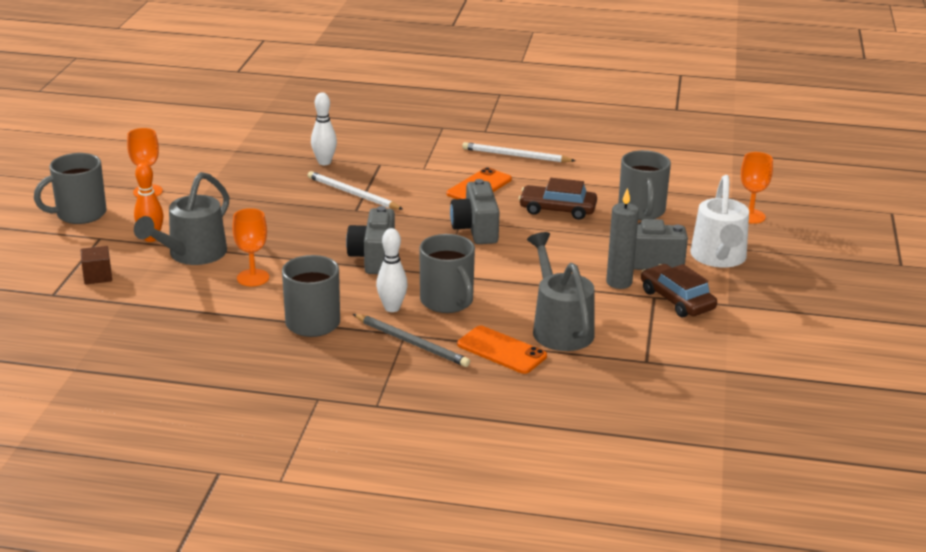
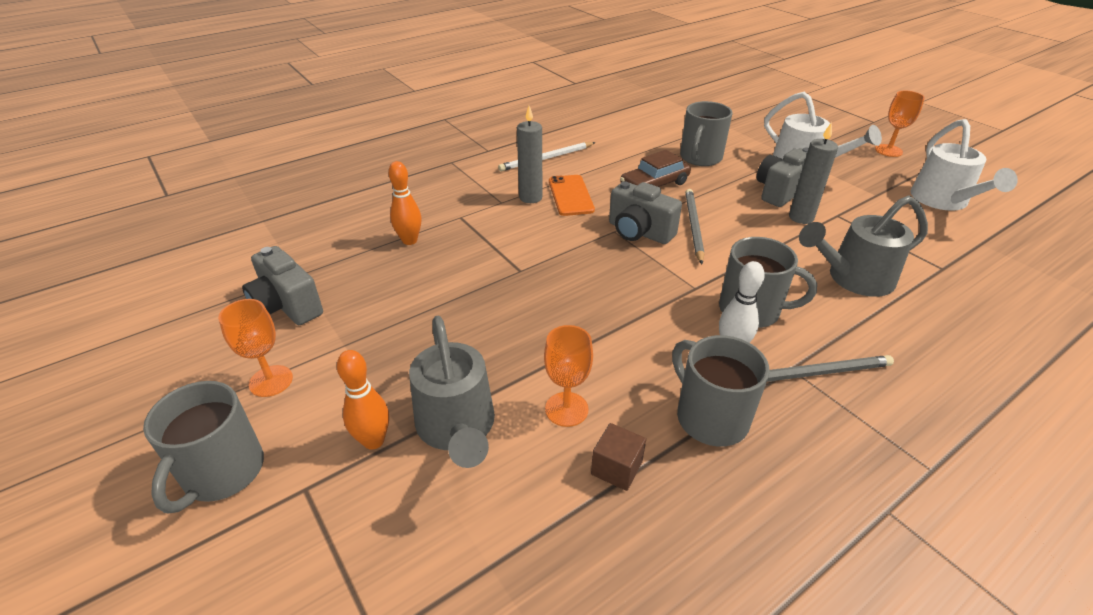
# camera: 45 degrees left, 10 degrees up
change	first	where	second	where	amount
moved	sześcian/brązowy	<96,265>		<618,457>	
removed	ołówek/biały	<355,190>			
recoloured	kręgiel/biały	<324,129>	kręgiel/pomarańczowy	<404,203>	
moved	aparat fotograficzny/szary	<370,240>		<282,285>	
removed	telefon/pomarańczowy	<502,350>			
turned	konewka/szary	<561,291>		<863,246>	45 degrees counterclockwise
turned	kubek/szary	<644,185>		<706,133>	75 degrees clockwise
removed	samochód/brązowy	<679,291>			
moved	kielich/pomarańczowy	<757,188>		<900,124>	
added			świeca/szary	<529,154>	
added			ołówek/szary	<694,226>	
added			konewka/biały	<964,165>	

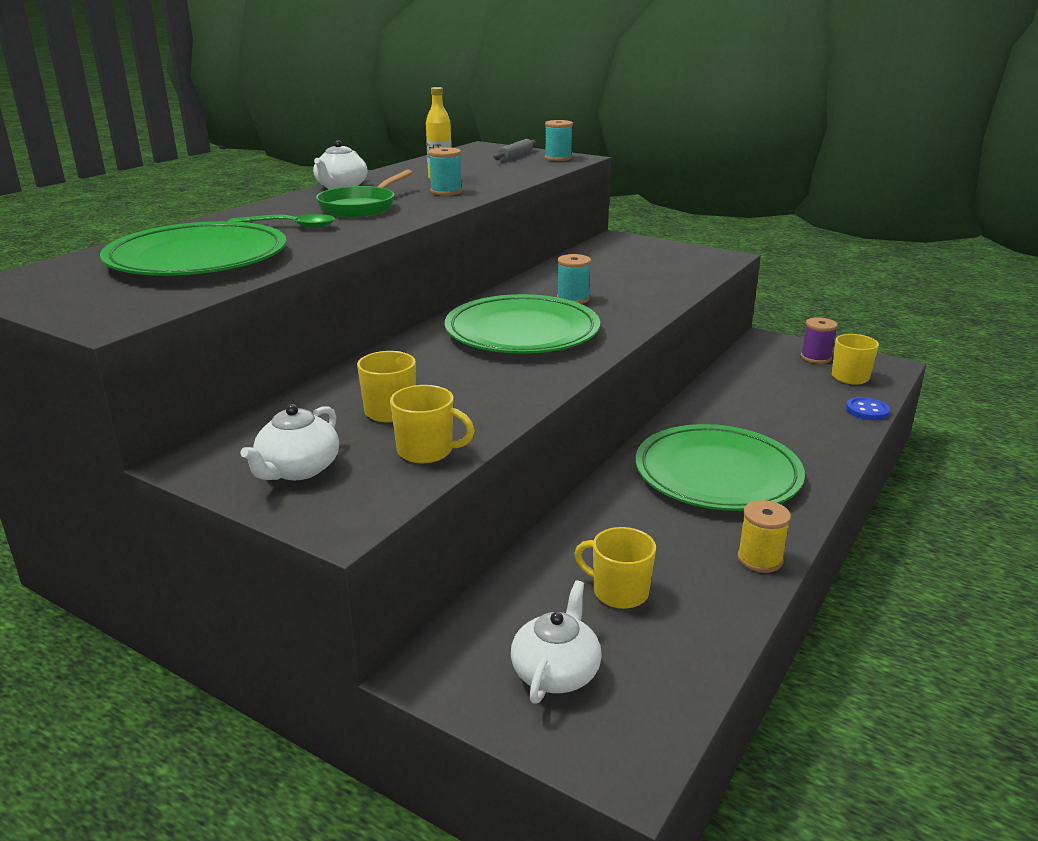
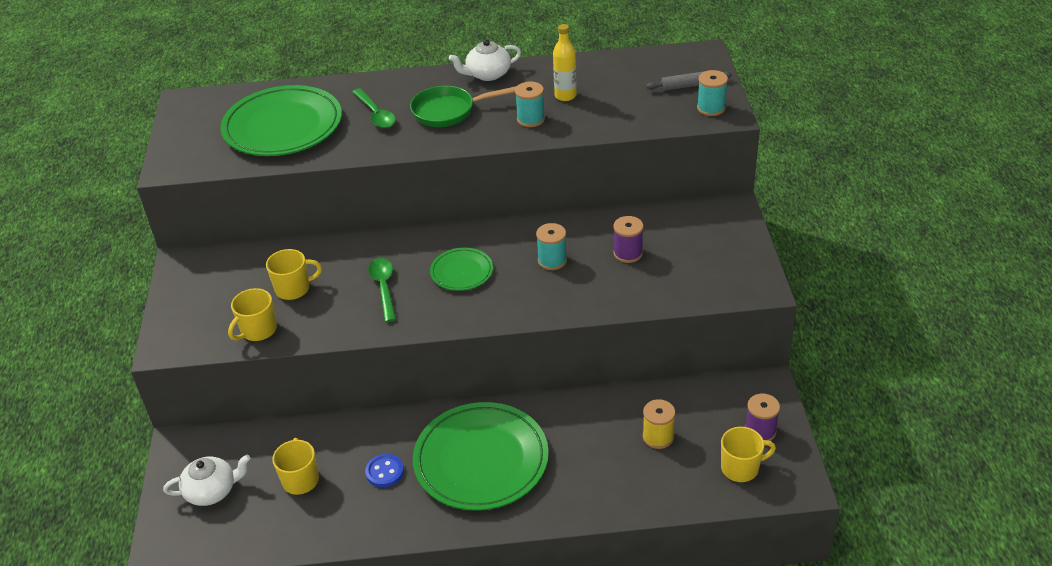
# camera: 55 degrees right, 15 degrees up
change	first	where	second	where	amount
removed	imbryk/biały	<289,442>			
turned	kubek/żółty	<432,424>		<252,314>	60 degrees clockwise
resized	talerz/zielony	<522,324>		<461,269>	x0.50
moved	szpulka/żółty	<764,536>		<659,424>	
moved	guzik/niebieski	<868,408>		<384,470>	
added			łyżka/zielony	<382,290>	
added			szpulka/fioletowy	<628,239>	

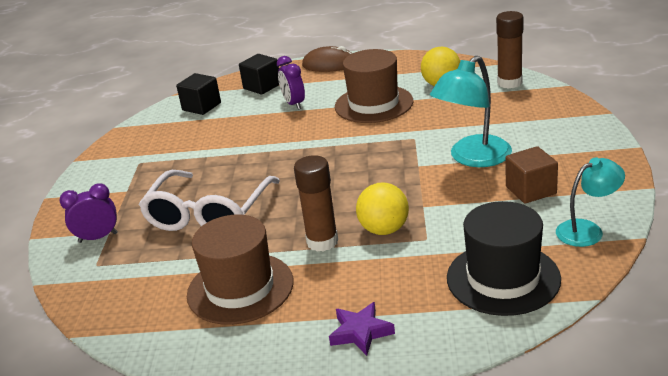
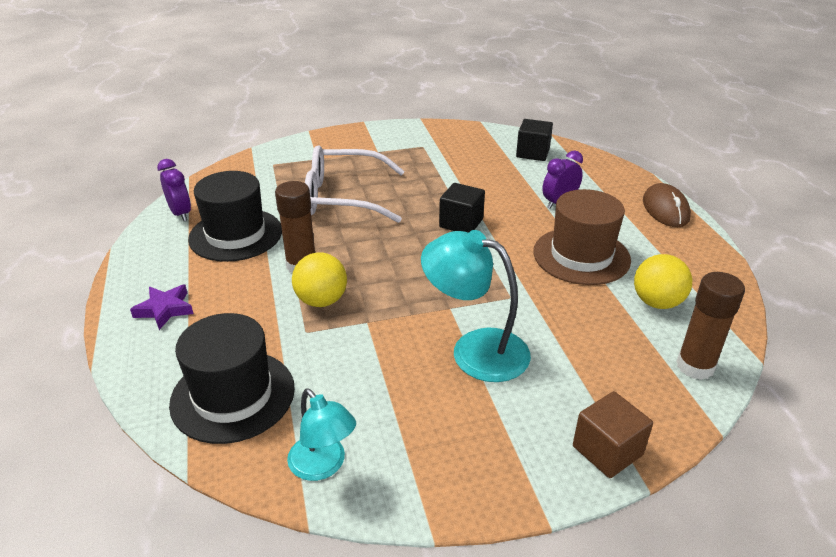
# camera: 70 degrees right, 5 degrees up
change	first	where	second	where	amount
moved	budzik/fioletowy	<88,213>		<174,190>	
recoloured	kapelusz/brązowy	<240,270>	kapelusz/czarny	<235,216>	
moved	sześcian/czarny	<259,74>		<462,208>	
moved	sześcian/brązowy	<532,175>		<613,434>	

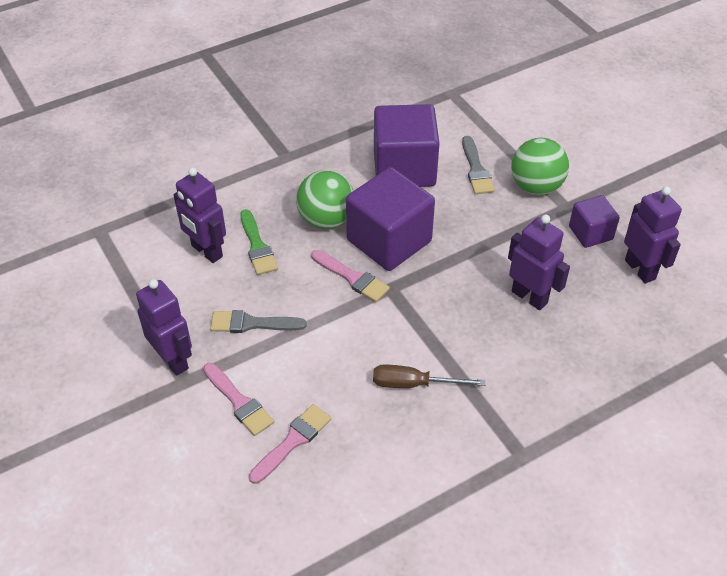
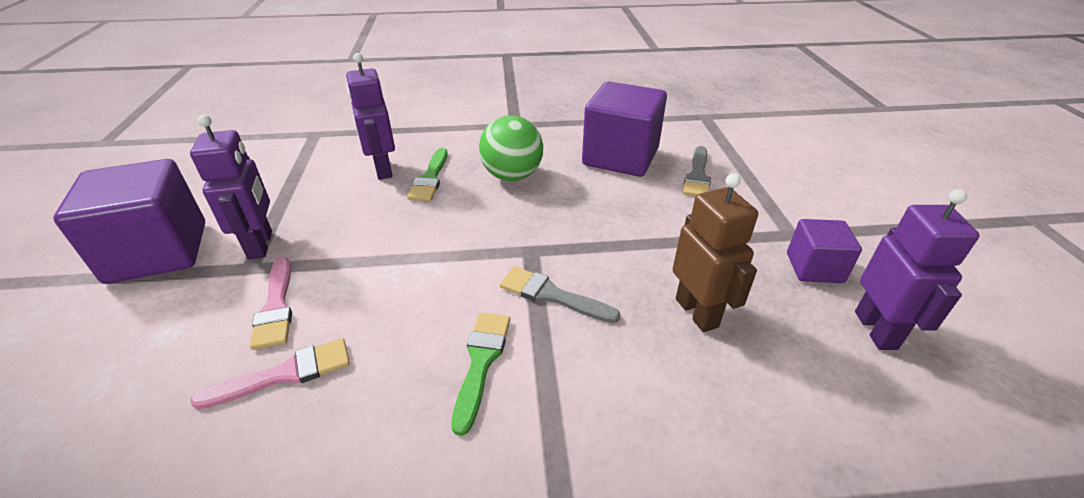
# camera: 25 degrees right, 10 degrees down
change	first	where	second	where	amount
moved	pędzel/szary	<258,321>		<560,295>	
removed	pędzel/różowy	<350,276>			
moved	sześcian/fioletowy	<390,219>		<129,221>	
replaced	śrubokręt/brązowy	<429,376>	pędzel/zielony	<480,374>	
recoloured	robot/fioletowy	<539,262>	robot/brązowy	<715,252>	
removed	piłka/zielony	<540,166>			

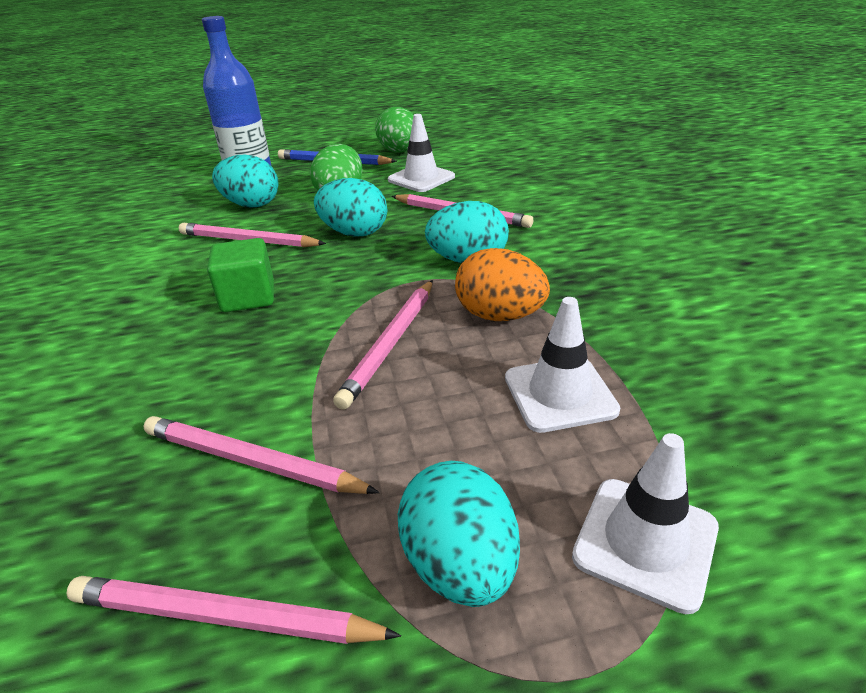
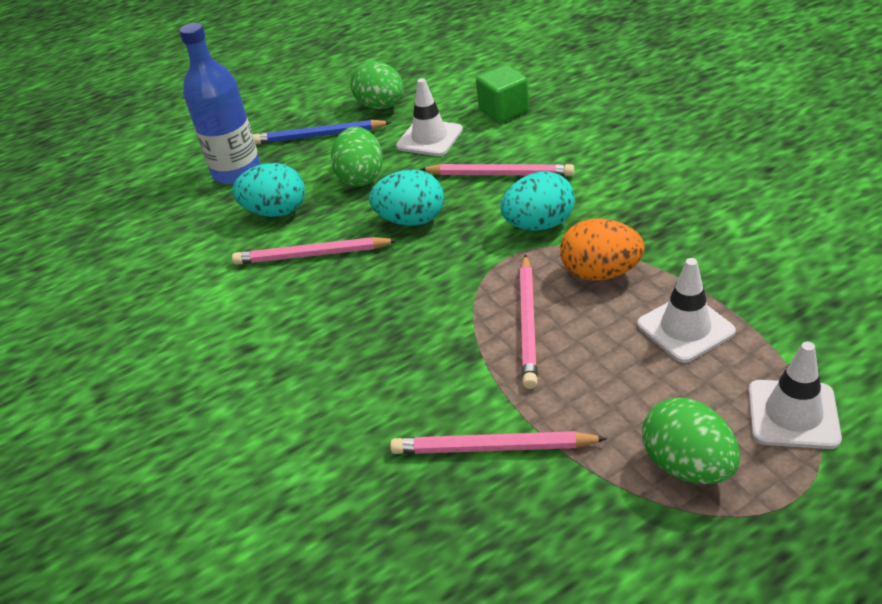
# camera: 15 degrees left, 5 degrees up
change	first	where	second	where	amount
removed	ołówek/różowy	<233,610>			
moved	sześcian/zielony	<240,275>		<502,94>	
recoloured	jajko/turkusowy	<459,534>	jajko/zielony	<691,441>	

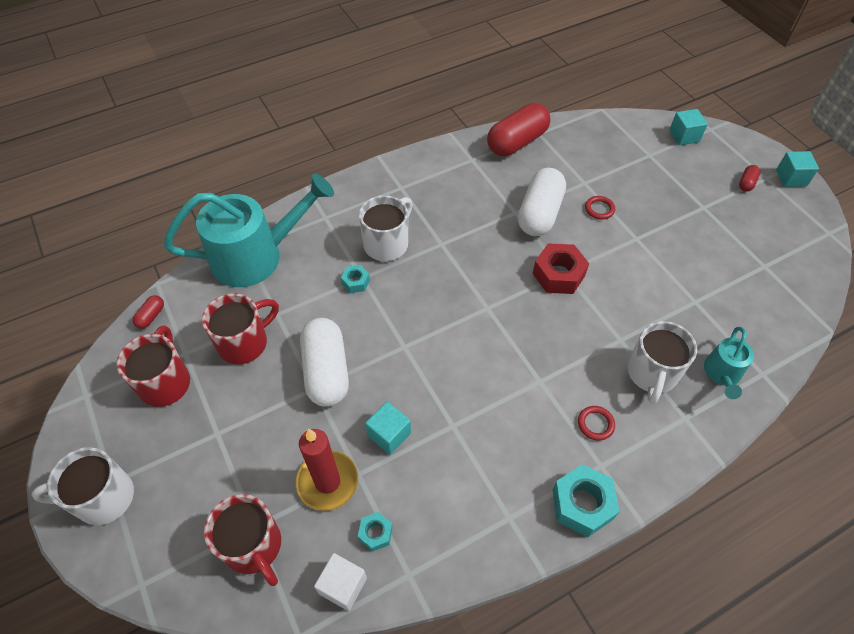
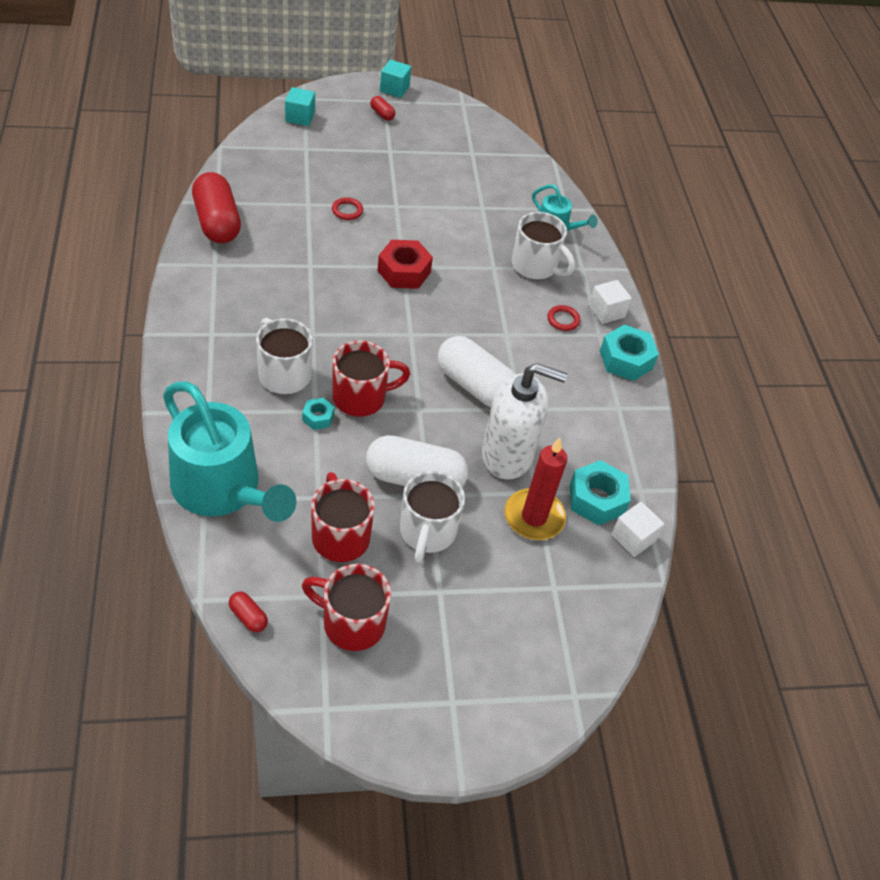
# camera: 75 degrees left, 5 degrees down
change	first	where	second	where	amount
moved	kubek/biały	<83,486>		<432,517>	
turned	konewka/turkusowy	<249,230>		<229,451>	135 degrees clockwise
moved	kubek/czerwony	<242,540>		<371,378>	
resized	nakrętka/turkusowy	<375,532>		<600,493>	x1.86
replaced	sześcian/turkusowy	<388,428>	dozownik mydła/biały	<524,421>	
moved	kapsułka/biały	<542,202>		<476,372>	
added			sześcian/biały	<610,302>	

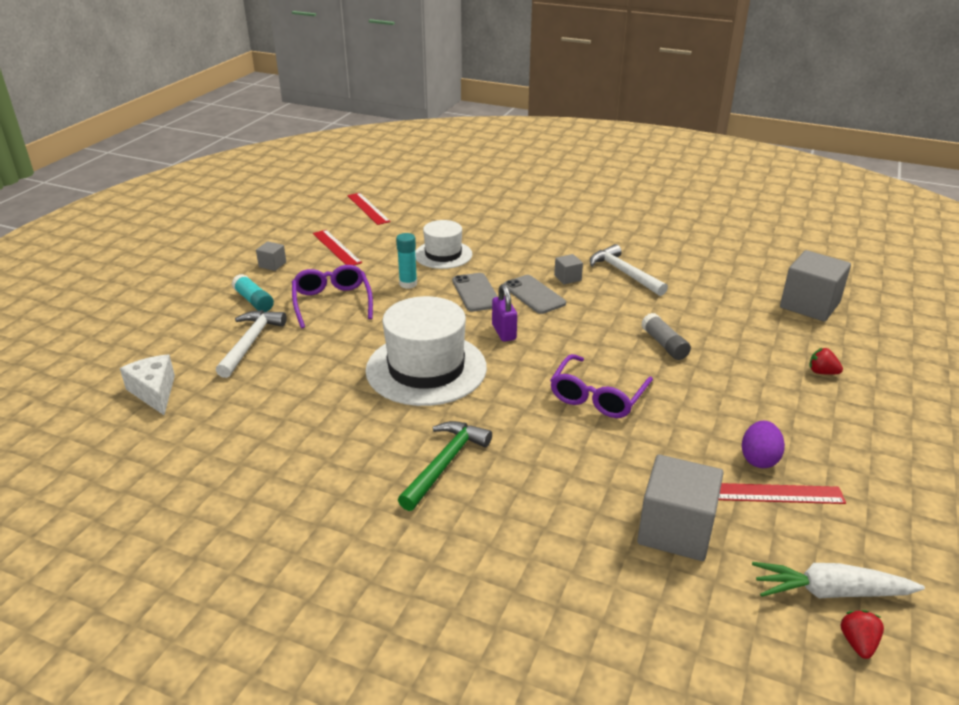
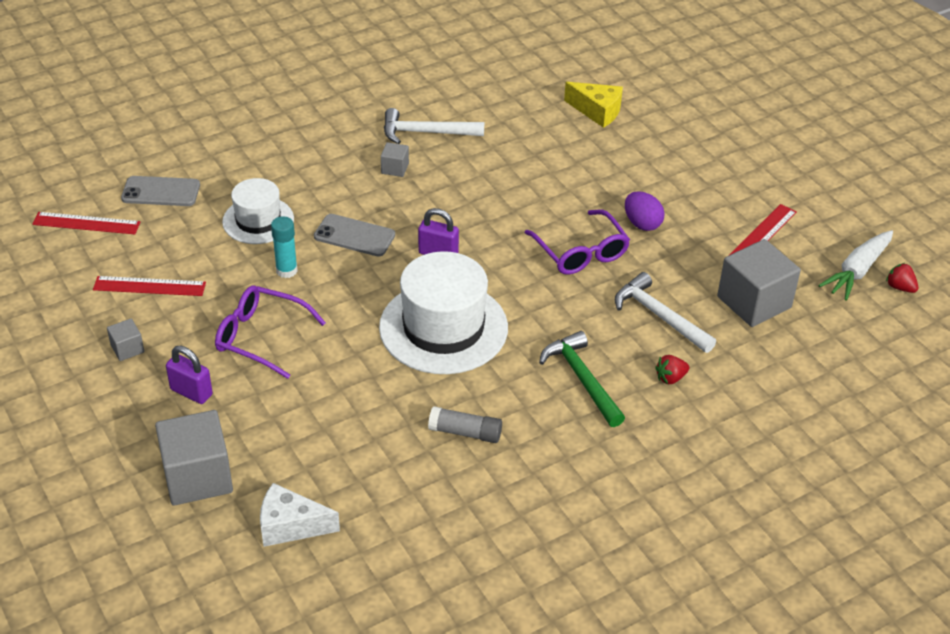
# camera: 55 degrees left, 10 degrees up
change	first	where	second	where	amount
moved	młotek/biały	<251,344>		<665,312>	
replaced	klej w sztyfcie/turkusowy	<253,293>	kłódka/fioletowy	<189,375>	
moved	telefon/szary	<535,294>		<160,191>	
moved	klej w sztyfcie/szary	<666,336>		<465,424>	
moved	jajko/fioletowy	<763,444>		<645,211>	
moved	sześcian/szary	<815,286>		<194,458>	
moved	truskawka/czerwony	<826,361>		<672,369>	
added			ser/żółty	<593,105>	

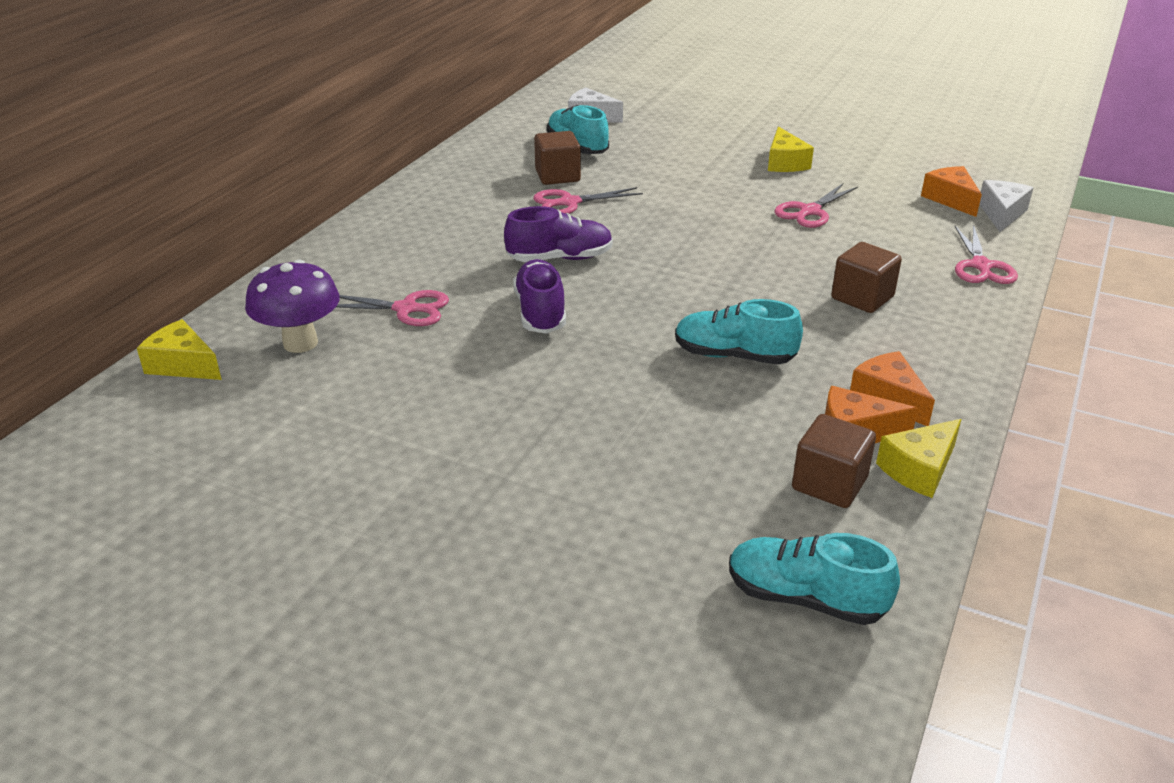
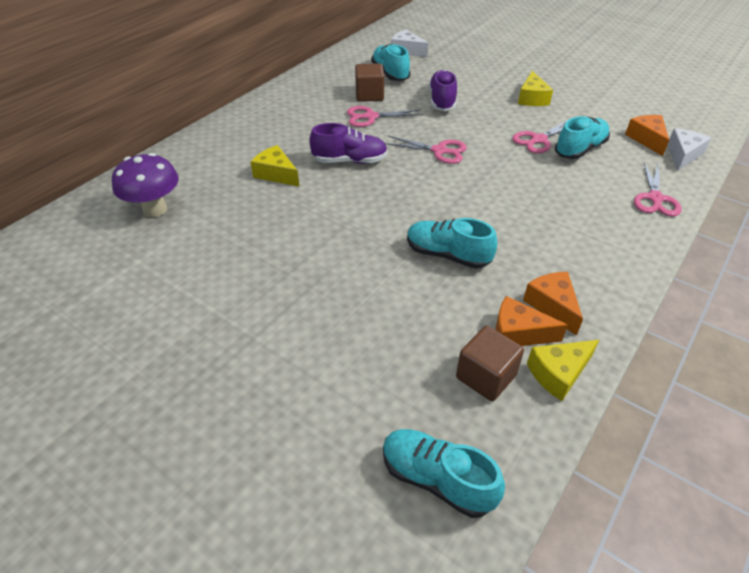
# camera: 10 degrees right, 10 degrees up
change	first	where	second	where	amount
moved	ser/żółty	<179,349>		<274,165>	
moved	nożyczki/różowy	<392,308>		<426,150>	
moved	but/fioletowy	<539,296>		<443,90>	
removed	sześcian/brązowy	<866,277>			
added			but/turkusowy	<582,137>	

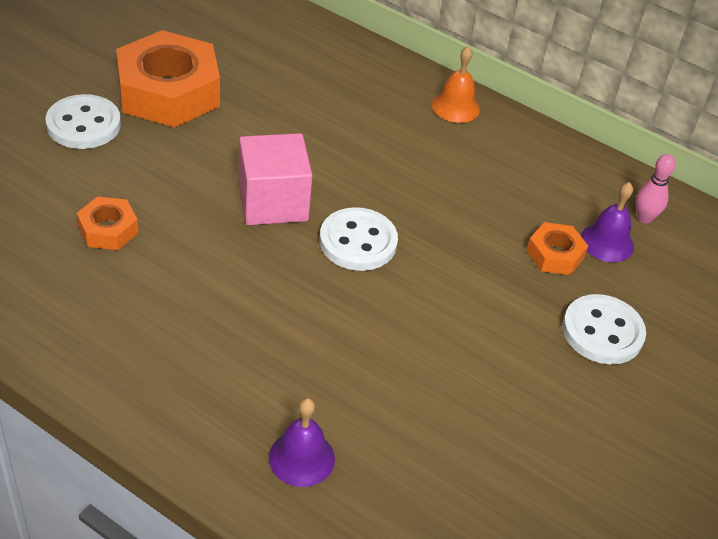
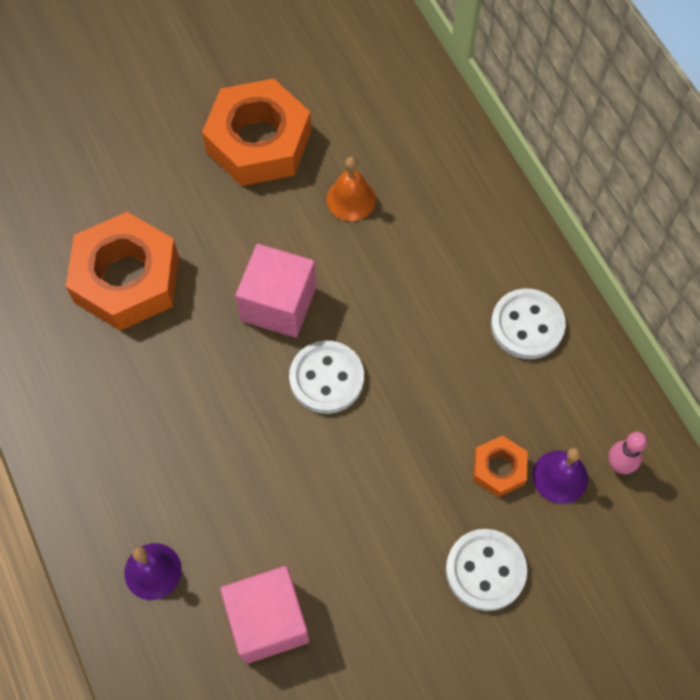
# camera: 35 degrees right, 20 degrees up
change	first	where	second	where	amount
moved	guzik/biały	<83,121>		<528,323>	
resized	nakrętka/pomarańczowy	<107,223>		<122,271>	x2.08
moved	dzwonek/pomarańczowy	<456,84>		<351,189>	
added			sześcian/różowy	<265,615>	

